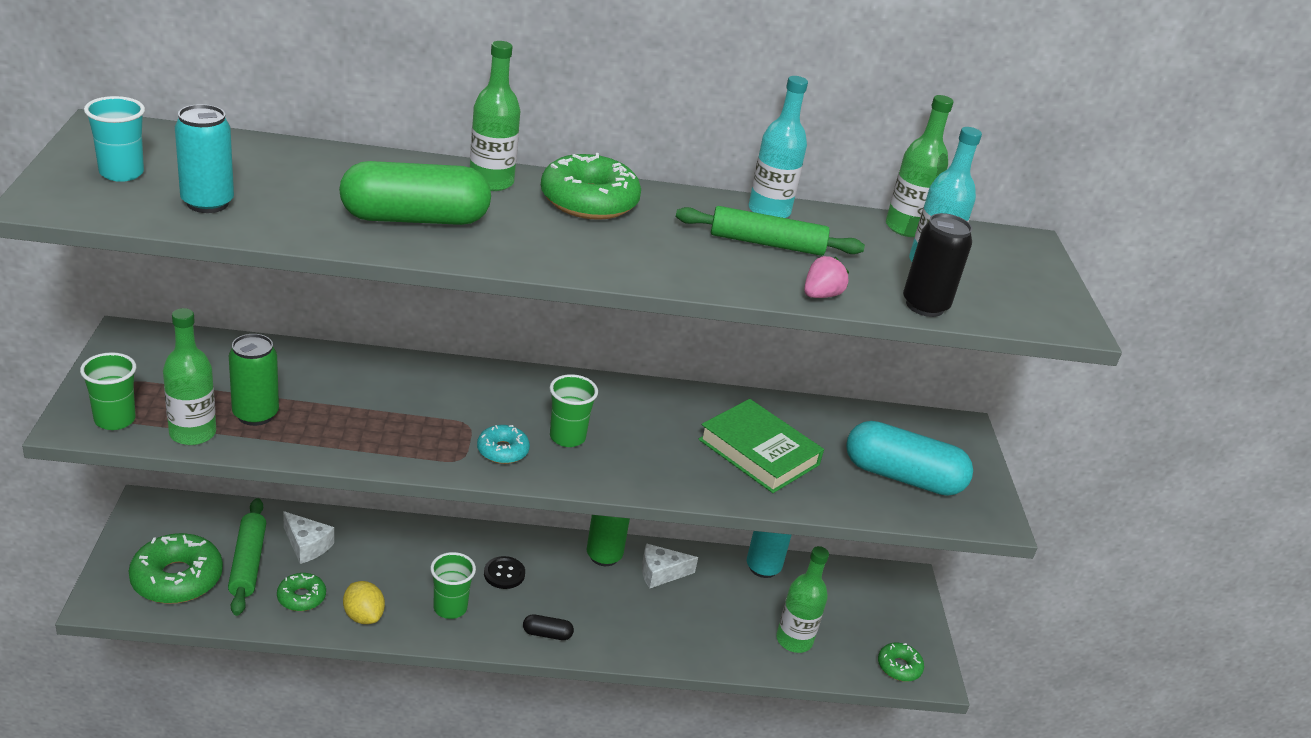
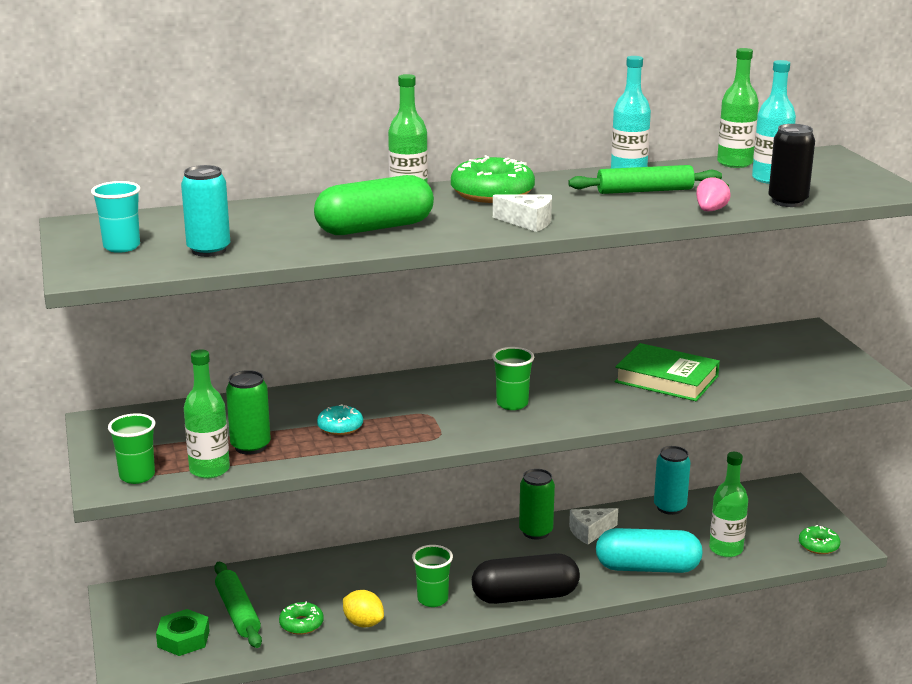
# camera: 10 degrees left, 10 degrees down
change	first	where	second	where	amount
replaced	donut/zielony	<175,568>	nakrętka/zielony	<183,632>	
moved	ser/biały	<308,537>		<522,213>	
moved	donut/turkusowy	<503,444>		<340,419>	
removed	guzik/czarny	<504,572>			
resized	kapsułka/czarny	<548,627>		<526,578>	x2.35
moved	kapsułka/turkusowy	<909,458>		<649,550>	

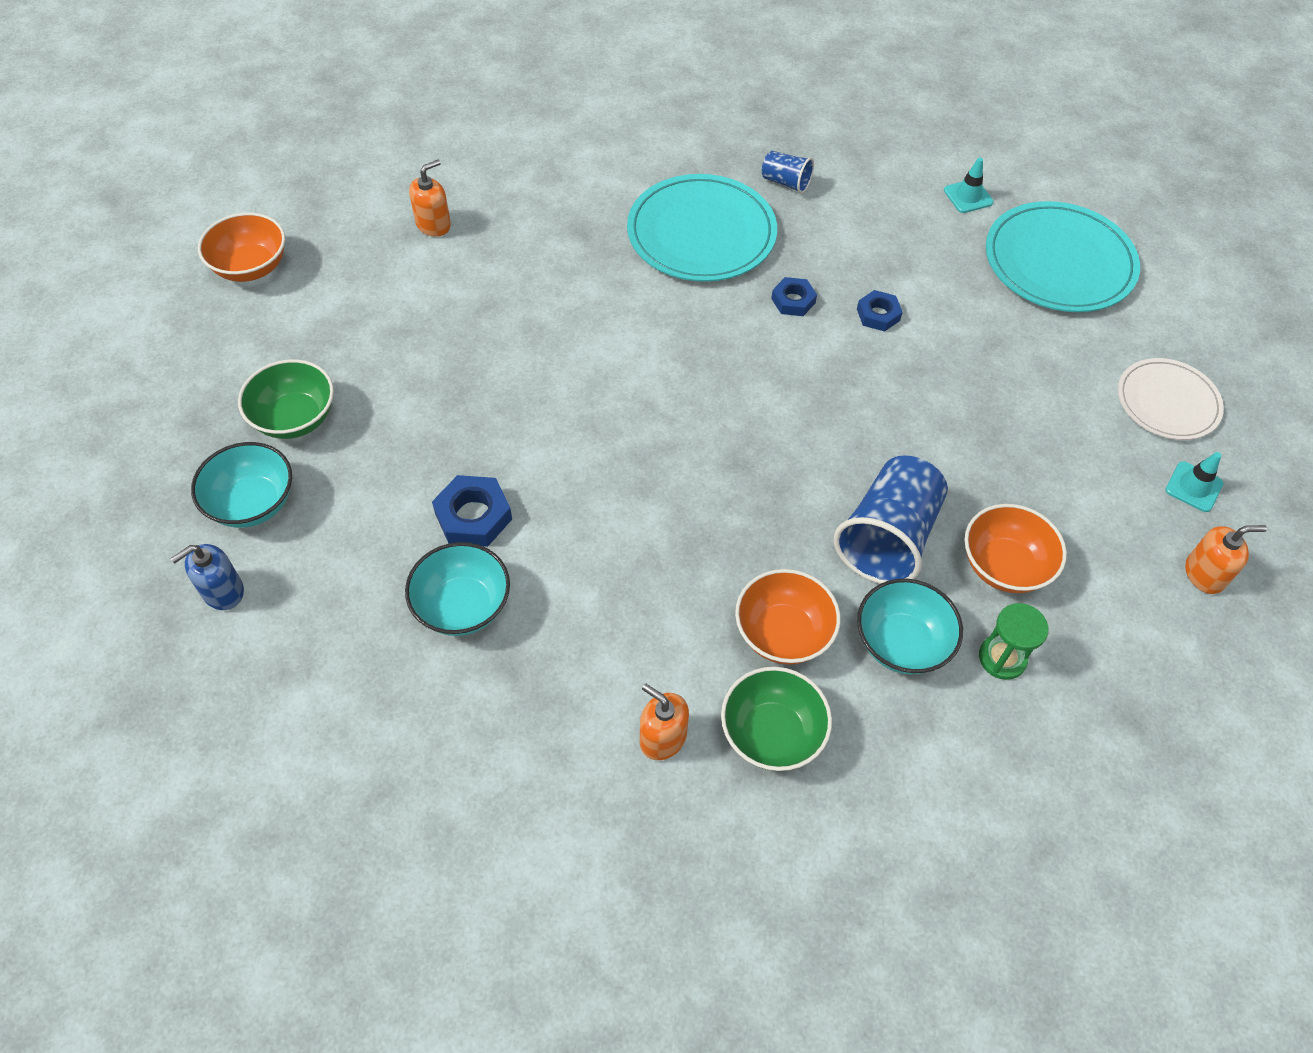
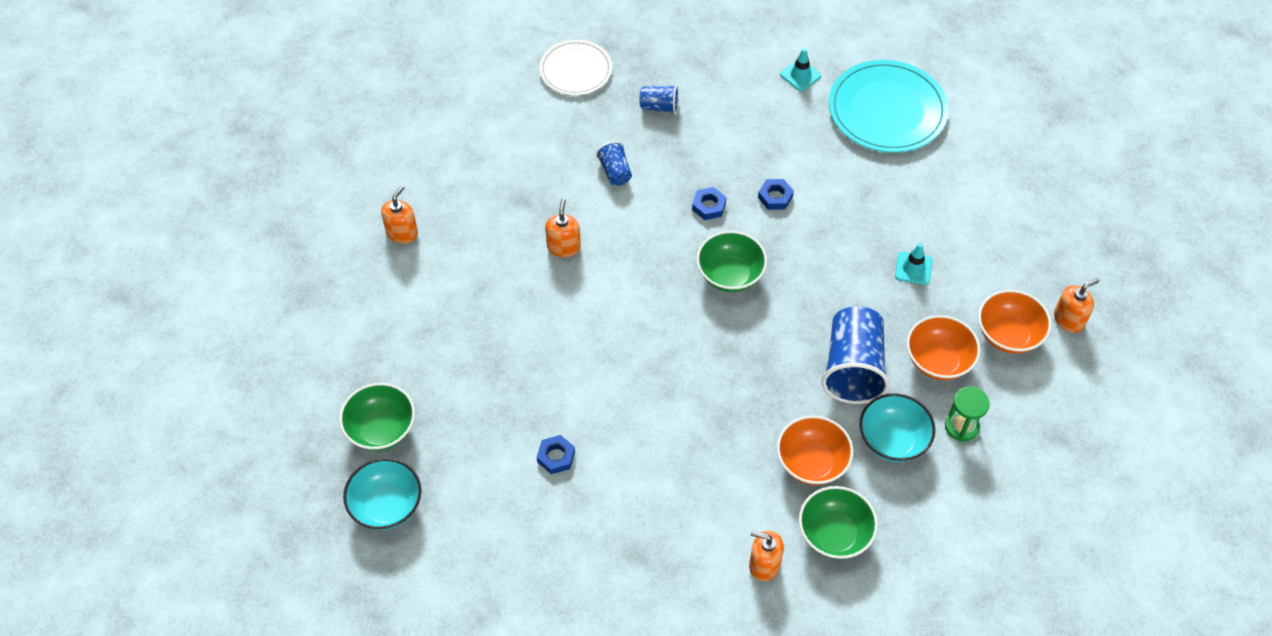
# camera: 20 degrees left, 0 degrees up
change	first	where	second	where	amount
removed	dozownik mydła/niebieski	<207,577>			
moved	miska/pomarańczowy	<241,247>		<1014,322>	
removed	miska/turkusowy	<457,589>			
resized	nakrętka/niebieski	<472,511>		<556,454>	x0.65
replaced	talerz/turkusowy	<702,228>	szklanka/niebieski	<614,163>	
moved	talerz/biały	<1171,399>		<575,67>	
moved	pachołek/turkusowy	<1194,482>		<913,264>	
added			dozownik mydła/pomarańczowy	<563,227>	
added			miska/zielony	<732,261>	

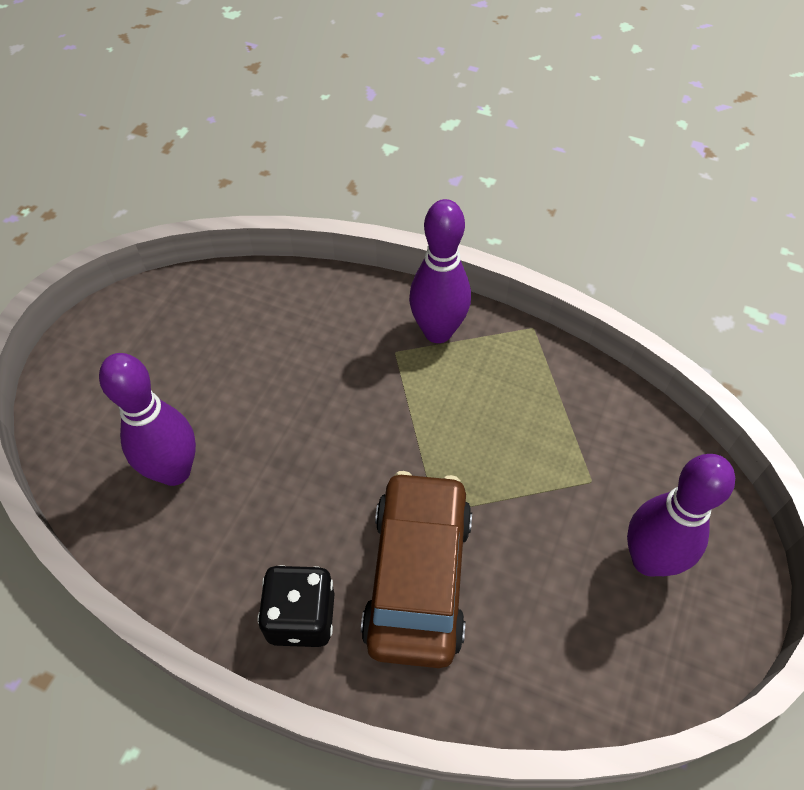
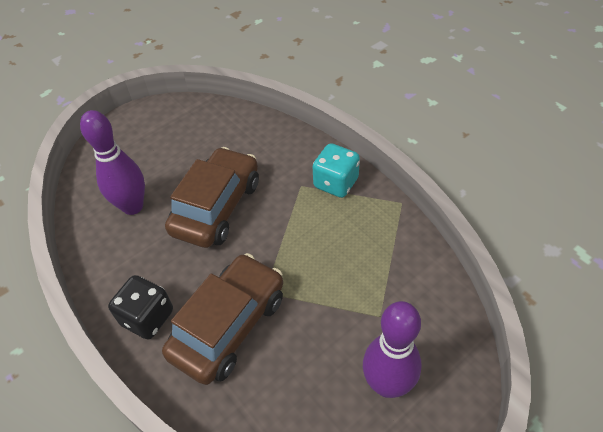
# camera: 30 degrees right, 5 degrees down
change	first	where	second	where	amount
replaced	kręgiel/fioletowy	<440,271>	kostka do gry/turkusowy	<336,170>	
added			samochód/brązowy	<212,197>	

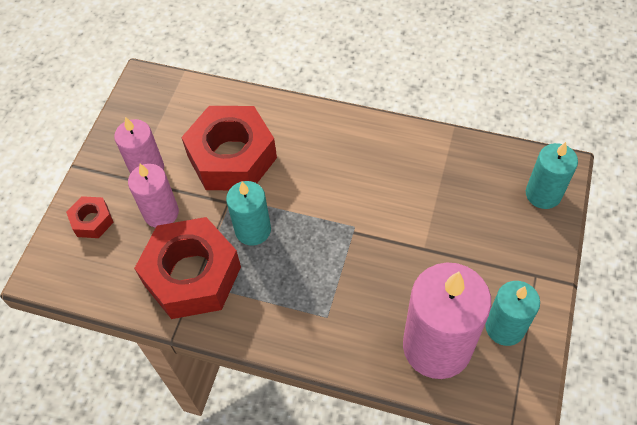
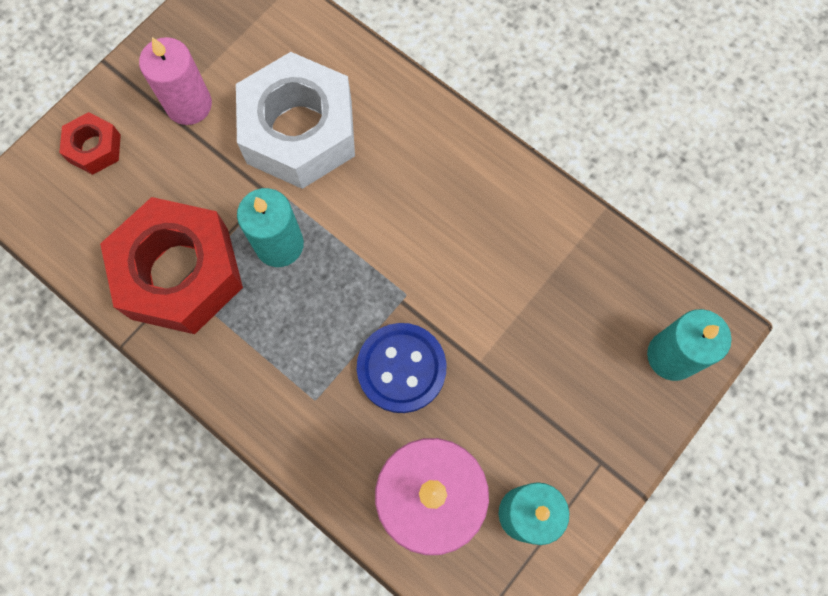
# camera: 20 degrees right, 15 degrees up
change	first	where	second	where	amount
removed	świeca/różowy	<153,196>			
recoloured	nakrętka/czerwony	<229,148>	nakrętka/biały	<295,120>	
added			guzik/niebieski	<402,368>	

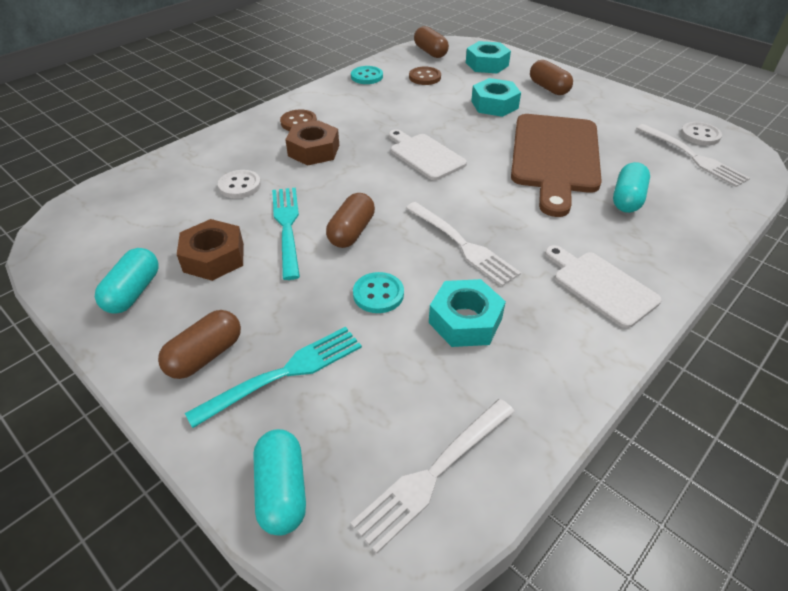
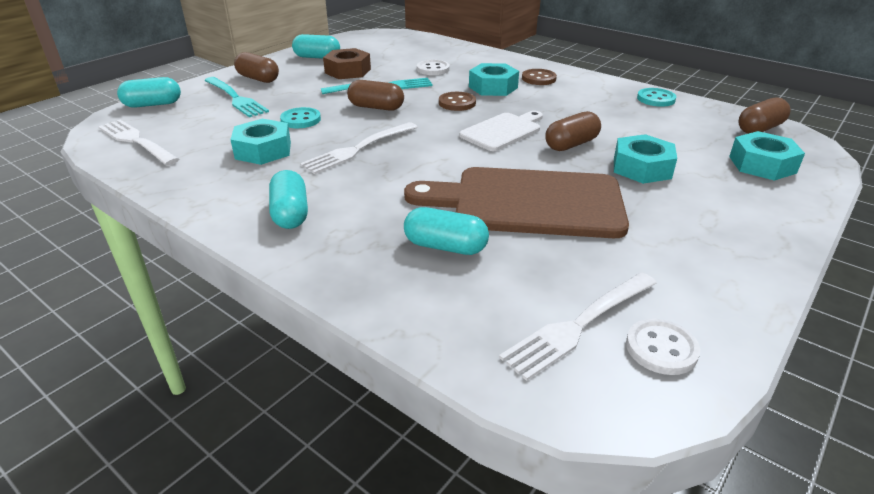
# camera: 85 degrees right, 10 degrees down
change	first	where	second	where	amount
recoloured	nakrętka/brązowy	<312,143>	nakrętka/turkusowy	<494,79>	
moved	guzik/brązowy	<425,75>		<457,101>	
moved	kapsułka/brązowy	<551,77>		<573,131>	
replaced	deska do krojenia/biały	<603,286>	kapsułka/turkusowy	<288,199>	

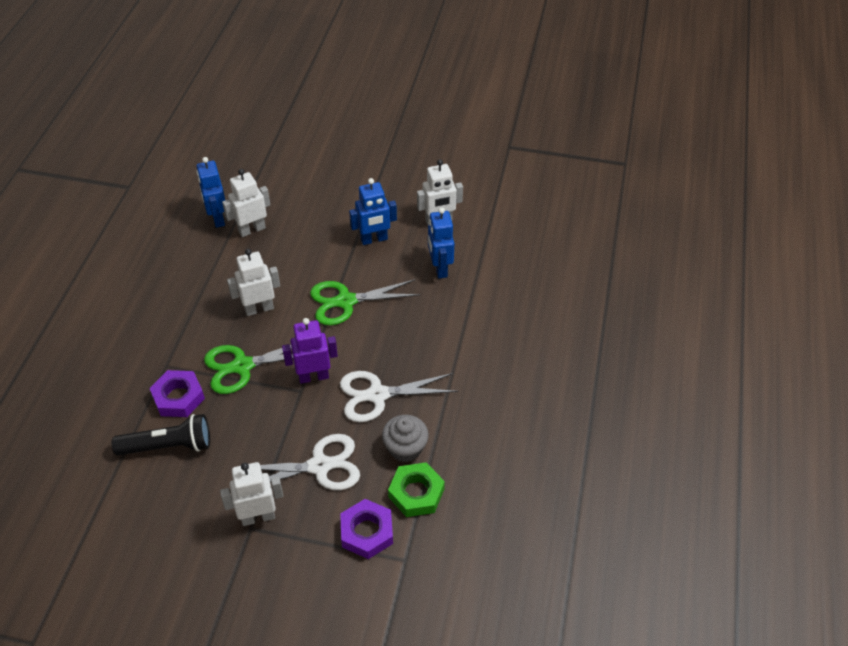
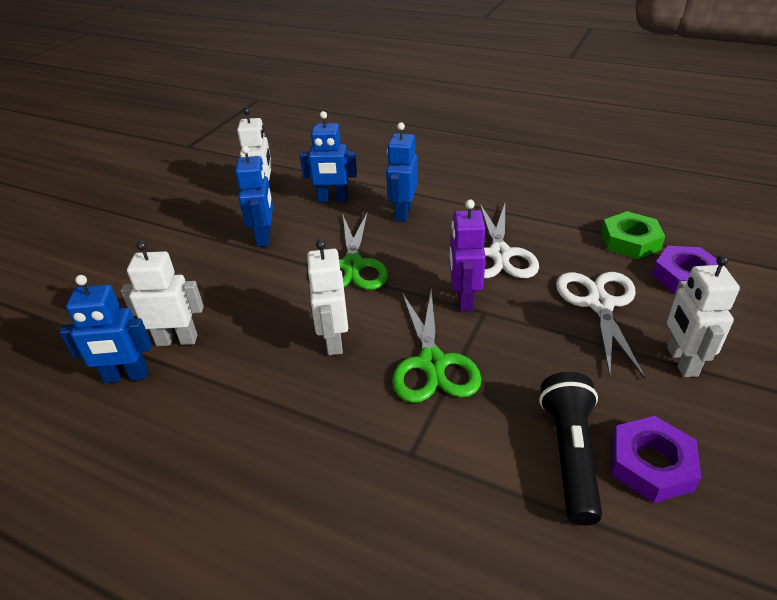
# camera: 75 degrees left, 10 degrees down
change	first	where	second	where	amount
moved	nakrętka/fioletowy	<177,393>		<657,459>	
turned	robot/biały	<246,203>		<162,293>	105 degrees clockwise
removed	muffinka/szary	<405,438>			
added			robot/niebieski	<402,172>	

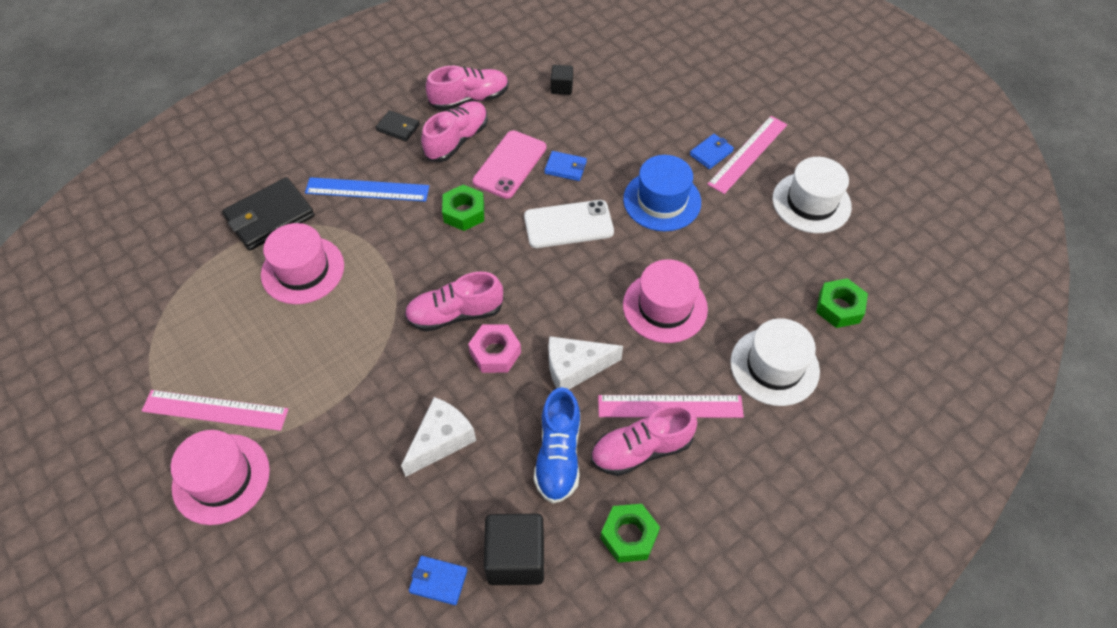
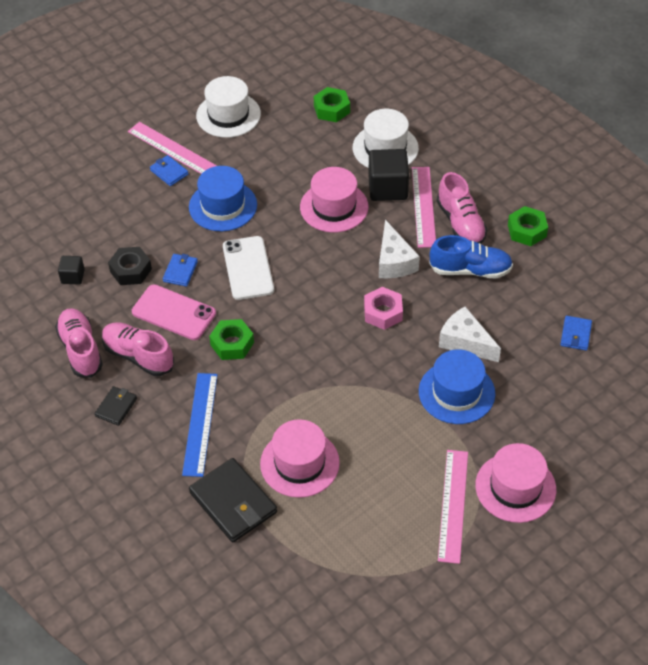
# camera: 90 degrees left, 5 degrees down
change	first	where	second	where	amount
removed	but/różowy	<454,302>			
moved	sześcian/czarny	<514,549>		<388,175>	
added			nakrętka/czarny	<130,266>	
added			kapelusz/niebieski	<457,387>	

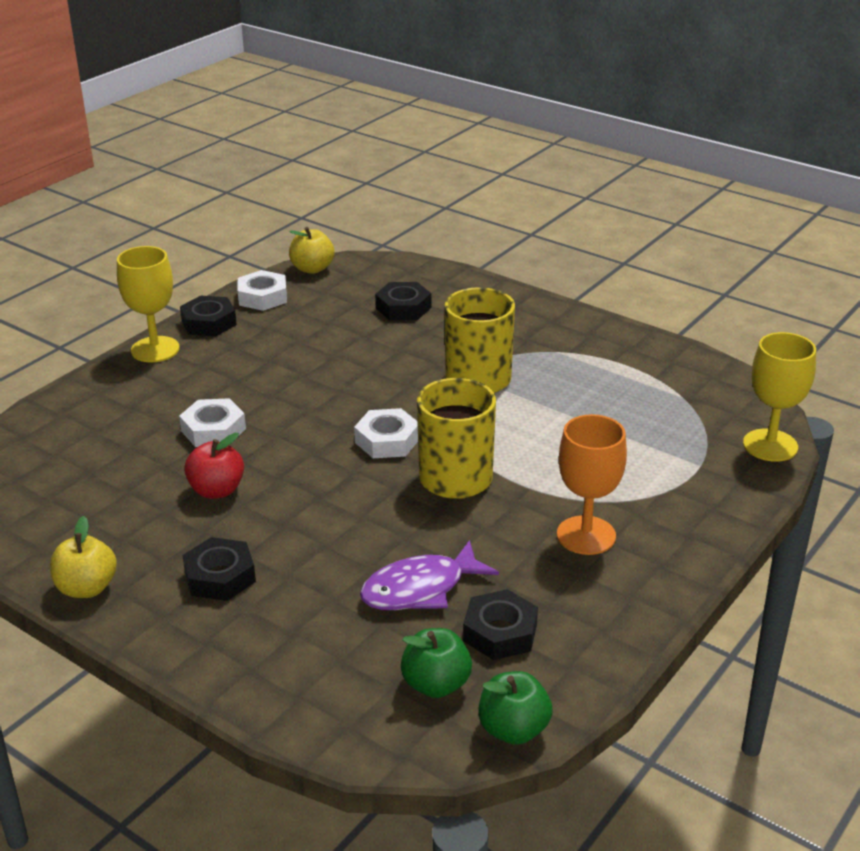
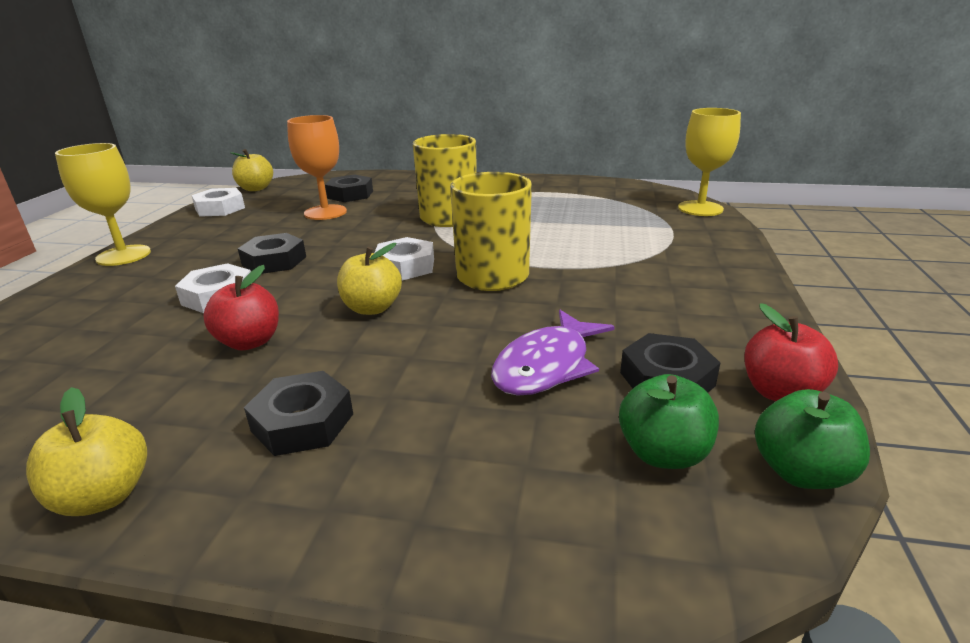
# camera: 25 degrees left, 5 degrees down
change	first	where	second	where	amount
moved	nakrętka/czarny	<208,316>		<272,253>	
moved	kielich/pomarańczowy	<592,484>		<317,167>	
added			jabłko/żółty	<369,279>	
added			jabłko/czerwony	<791,352>	

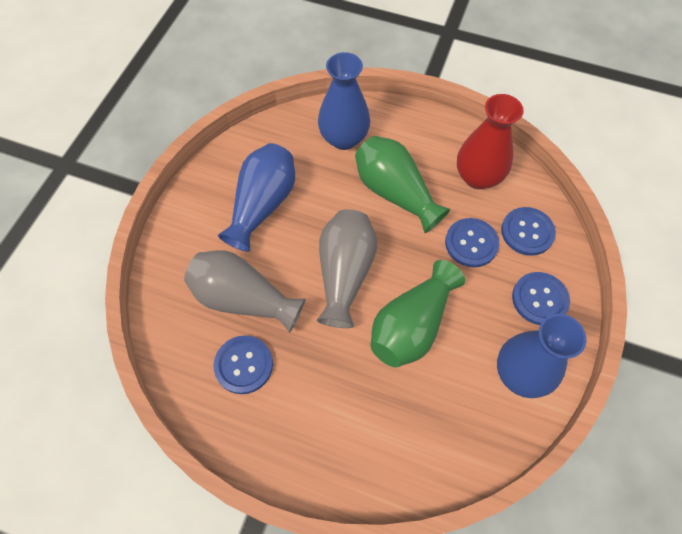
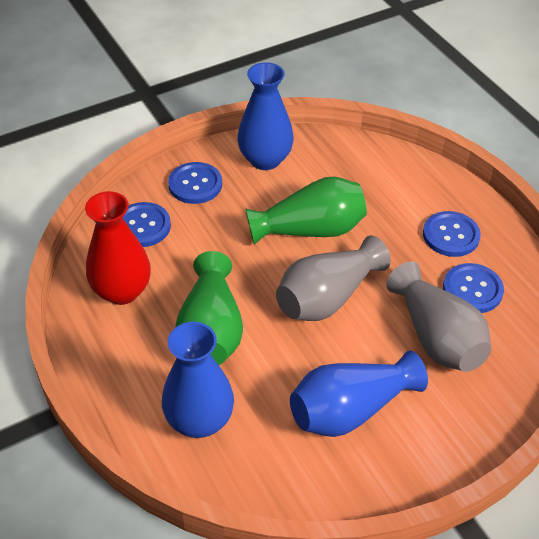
# camera: 140 degrees left, 15 degrees down
change	first	where	second	where	amount
moved	guzik/niebieski	<472,242>		<452,234>	

